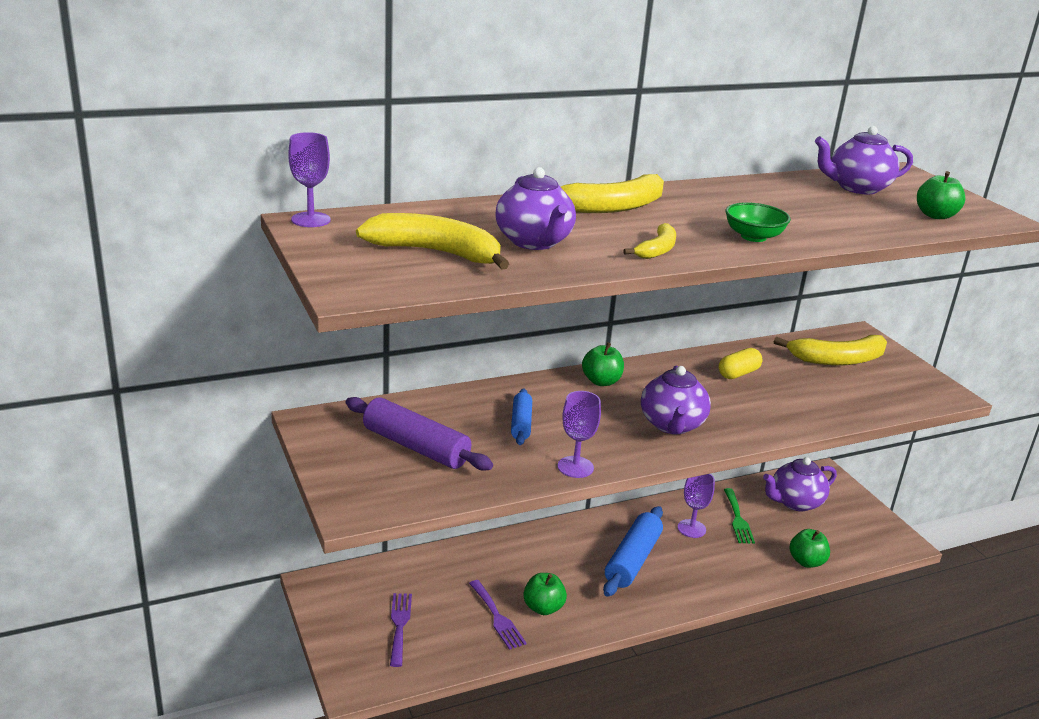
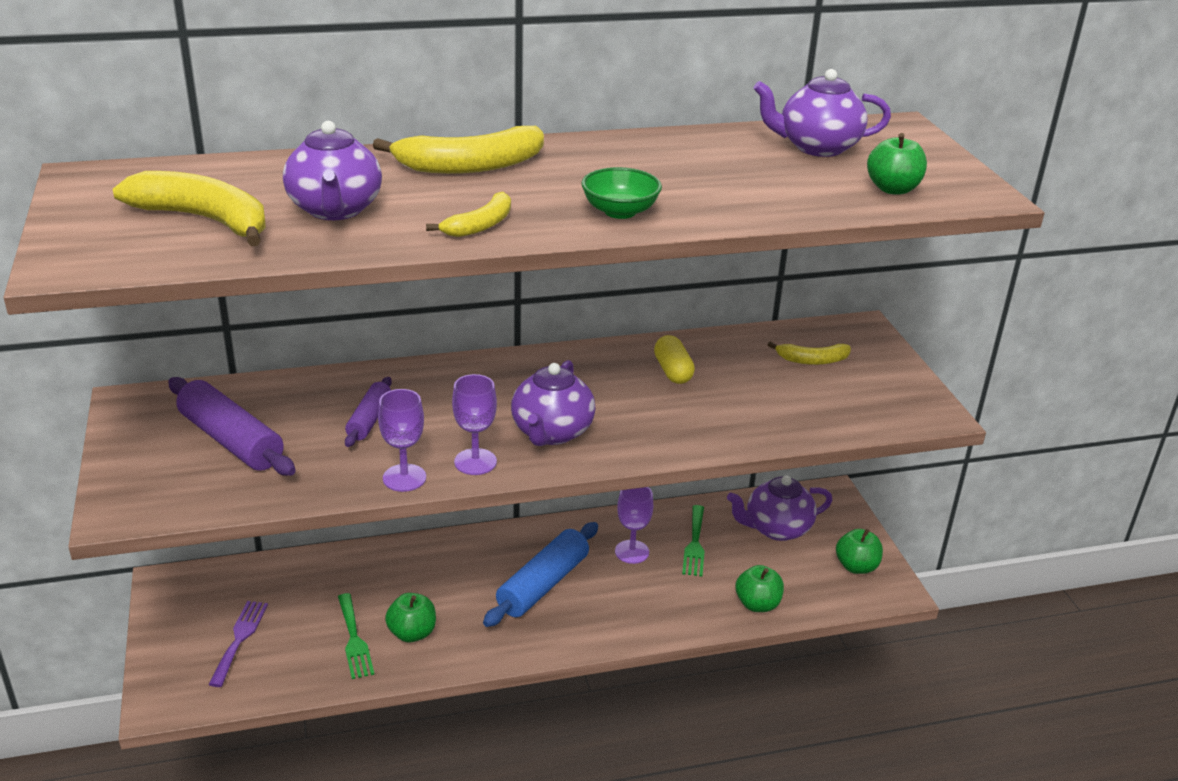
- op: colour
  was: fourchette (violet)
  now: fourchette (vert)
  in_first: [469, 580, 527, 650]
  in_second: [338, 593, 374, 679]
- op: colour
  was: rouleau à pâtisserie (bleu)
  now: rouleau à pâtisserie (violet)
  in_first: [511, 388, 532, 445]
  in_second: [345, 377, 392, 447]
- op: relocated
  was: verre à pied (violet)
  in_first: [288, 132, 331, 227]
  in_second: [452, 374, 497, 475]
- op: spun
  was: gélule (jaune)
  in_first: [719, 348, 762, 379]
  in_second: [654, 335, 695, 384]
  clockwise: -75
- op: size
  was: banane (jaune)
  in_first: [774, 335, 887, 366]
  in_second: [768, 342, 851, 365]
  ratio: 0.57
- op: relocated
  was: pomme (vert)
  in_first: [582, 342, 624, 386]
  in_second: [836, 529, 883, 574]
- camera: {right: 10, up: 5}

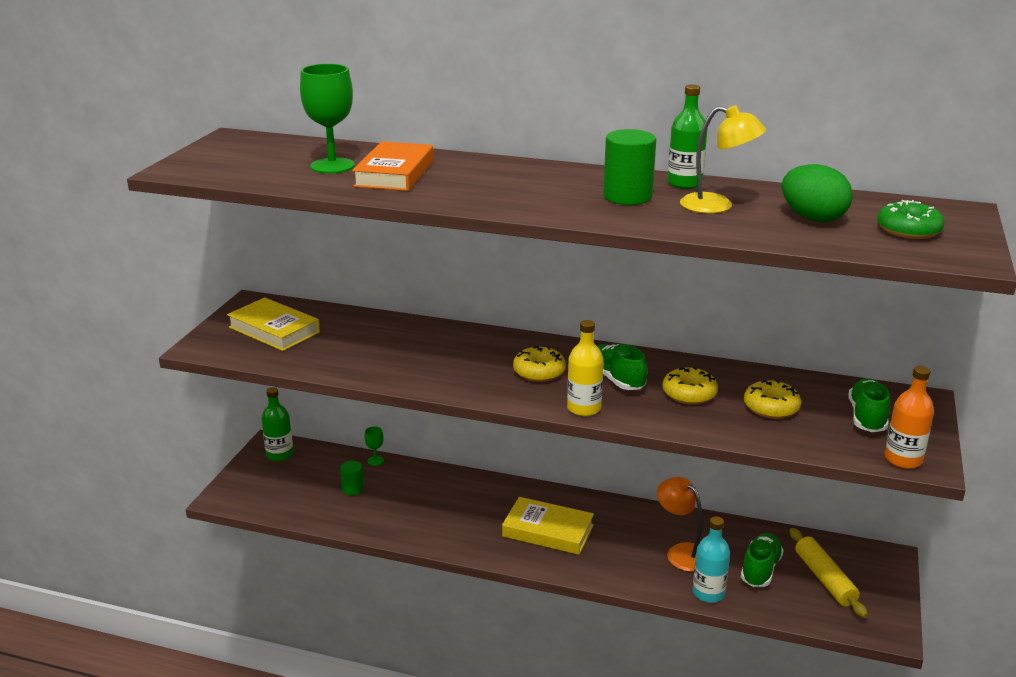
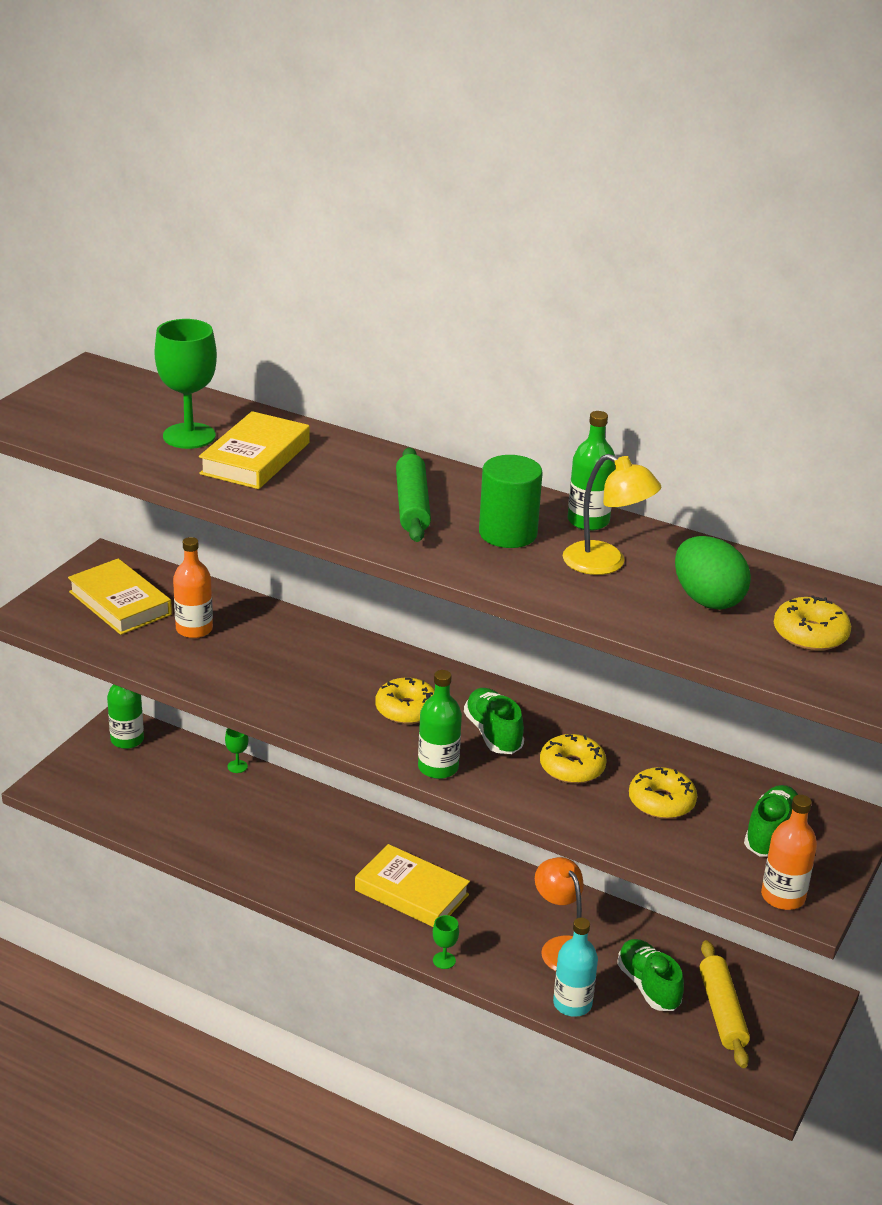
- op: appeared
  now: bouteille (orange)
  in_second: [173, 537, 213, 638]
- op: colour
  was: livre (orange)
  now: livre (jaune)
  in_first: [352, 141, 434, 191]
  in_second: [199, 411, 310, 489]
- op: appeared
  now: rouleau à pâtisserie (vert)
  in_second: [396, 447, 431, 542]
- op: colour
  was: bouteille (jaune)
  now: bouteille (vert)
  in_first: [567, 320, 604, 416]
  in_second: [418, 670, 462, 779]
- op: appeared
  now: verre à pied (vert)
  in_second: [433, 915, 459, 969]
- op: spun
  was: chaussure (vert)
  in_first: [741, 533, 784, 587]
  in_second: [617, 939, 684, 1011]
  clockwise: -60
- op: colour
  was: beignet (vert)
  now: beignet (jaune)
  in_first: [877, 200, 945, 239]
  in_second: [774, 595, 851, 651]
- op: missing
  was: cylindre (vert)
  in_first: [340, 461, 364, 495]
- camera: {right: 10, up: 5}

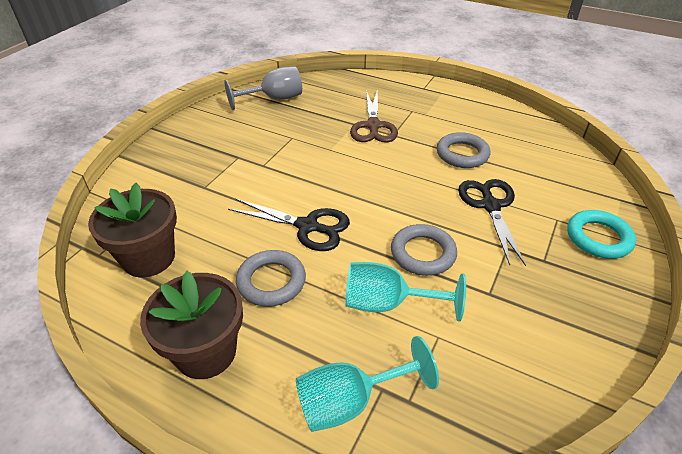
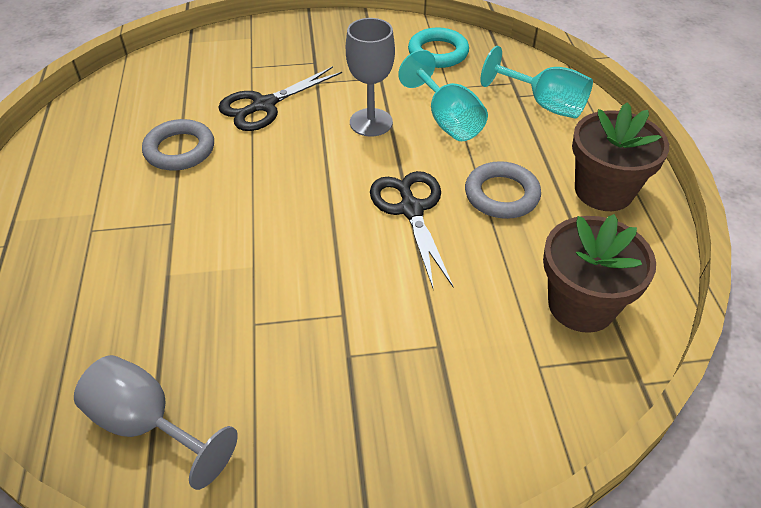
- op: exchanged
  was: anneau (gris)
  now: verre à pied (gris)
  in_first: [391, 224, 457, 276]
  in_second: [346, 18, 395, 137]
- op: relocated
  was: anneau (turquoise)
  in_first: [567, 210, 636, 259]
  in_second: [408, 27, 469, 68]
- op: missing
  was: ciseaux (marron)
  in_first: [350, 90, 398, 143]
- camera: {right: -125, up: 5}

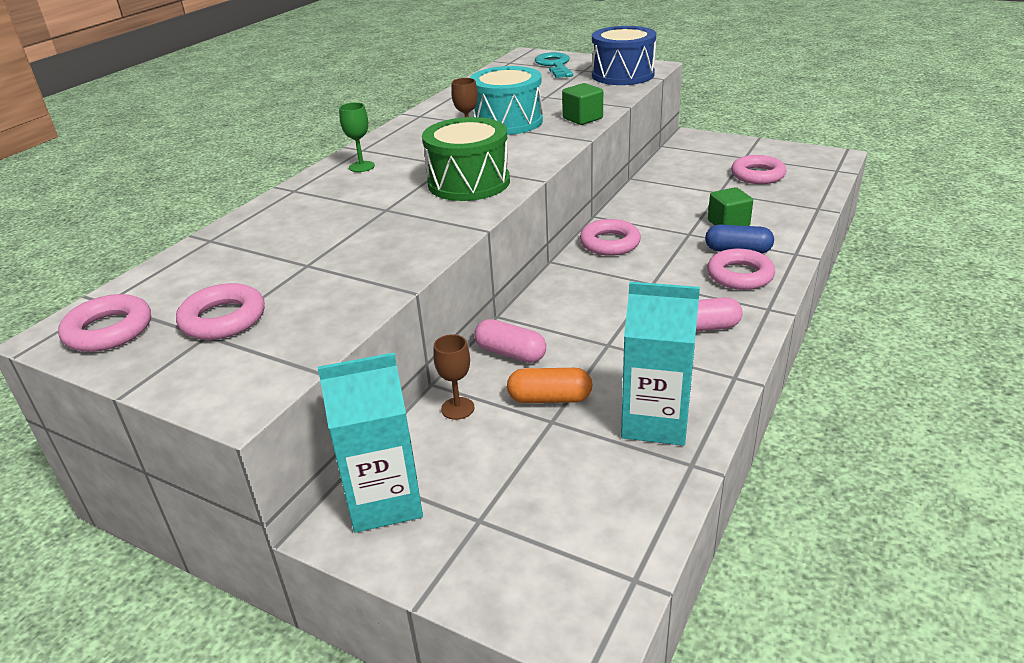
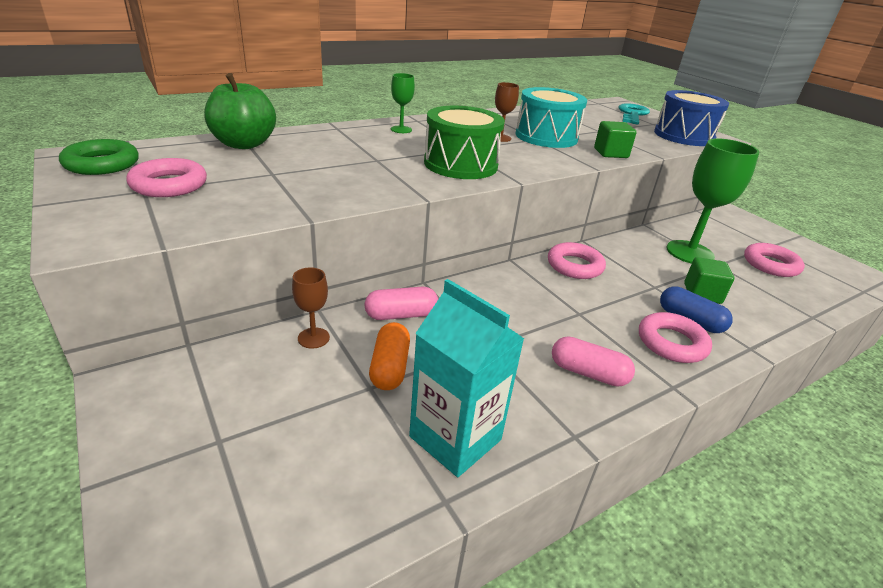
- op: colour
  was: anneau (rose)
  now: anneau (vert)
  in_first: [58, 294, 151, 352]
  in_second: [59, 139, 139, 175]
- op: appeared
  now: pomme (vert)
  in_second: [204, 73, 276, 149]
- op: spun
  was: gélule (rose)
  in_first: [474, 319, 546, 363]
  in_second: [365, 287, 438, 320]
  clockwise: -75
- op: spun
  was: gélule (orange)
  in_first: [507, 368, 592, 403]
  in_second: [369, 322, 410, 390]
  clockwise: 60
- op: appeared
  now: verre à pied (vert)
  in_second: [667, 138, 760, 264]
- op: missing
  was: brique de lait (turquoise)
  in_first: [318, 352, 423, 533]
- camera: {right: 25, up: 0}

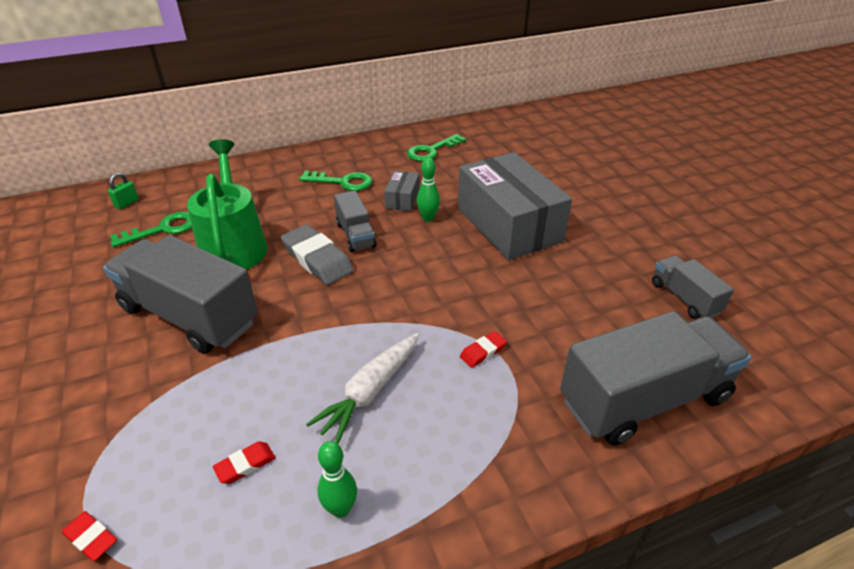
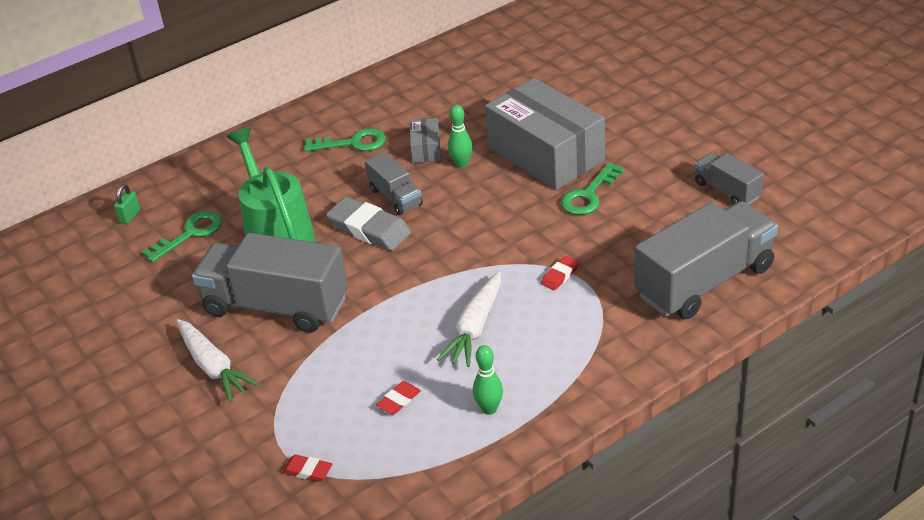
- op: appeared
  now: carotte (blanc)
  in_second: [177, 319, 260, 403]
- op: relocated
  was: clé (vert)
  in_first: [407, 134, 466, 161]
  in_second: [561, 162, 624, 215]
- camera: {right: -10, up: 0}

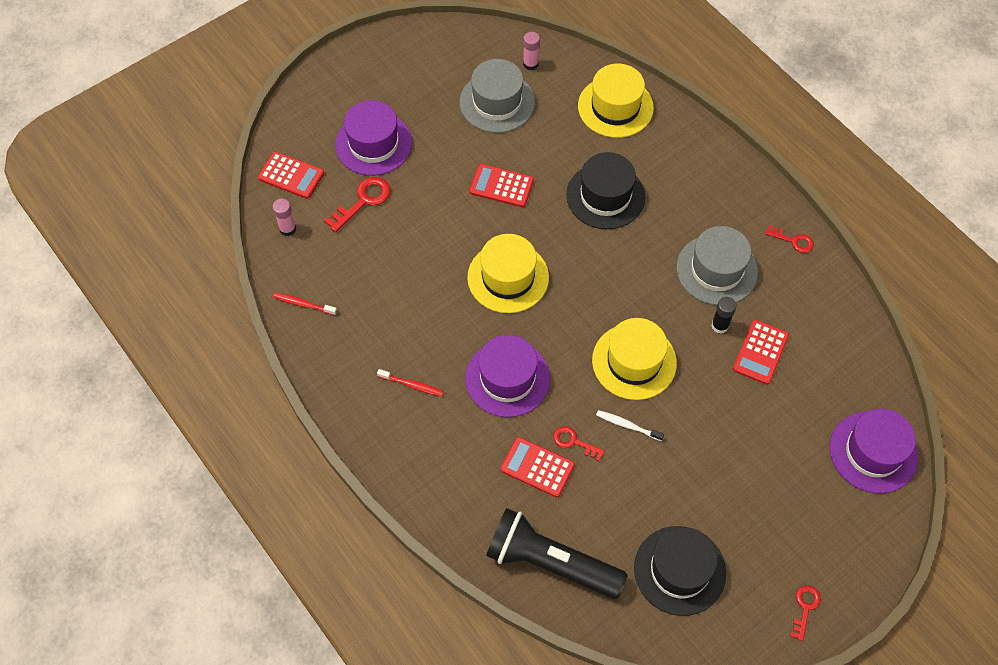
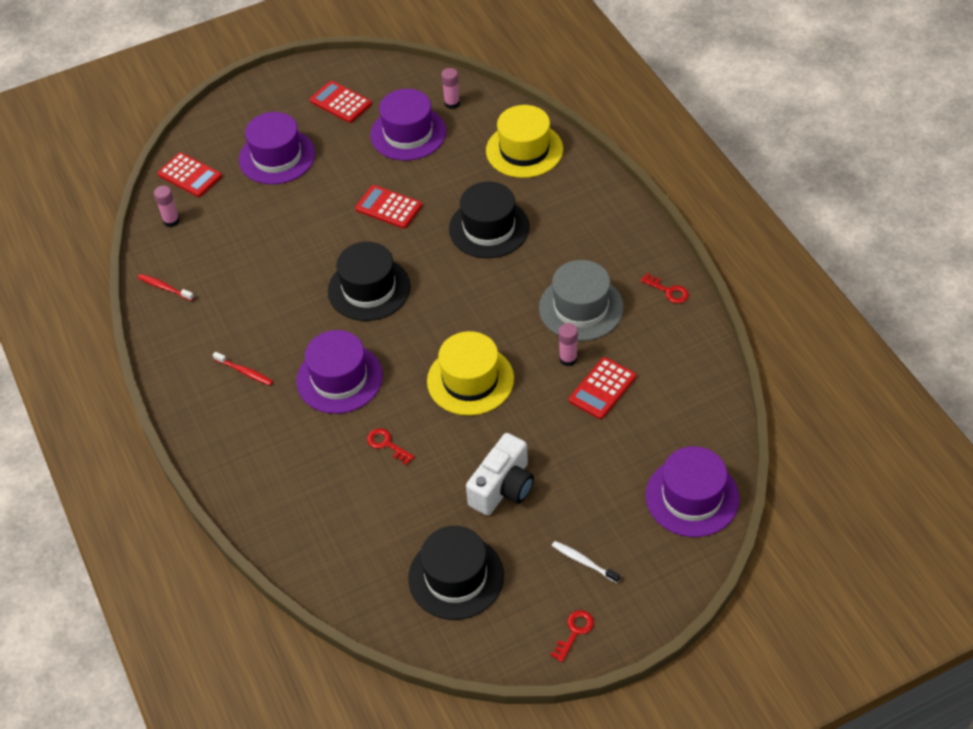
- op: relocated
  was: calculatrice (rouge)
  in_first: [500, 437, 575, 497]
  in_second: [310, 81, 372, 123]
- op: colour
  was: chapeau (jaune)
  now: chapeau (noir)
  in_first: [467, 234, 549, 313]
  in_second: [328, 242, 411, 321]
- op: colour
  was: chapeau (gris)
  now: chapeau (violet)
  in_first: [460, 59, 535, 133]
  in_second: [370, 89, 446, 161]
- op: appeared
  now: appareil photo (blanc)
  in_second: [466, 433, 534, 516]
- op: relocated
  was: brosse à dents (blanc)
  in_first: [596, 410, 664, 441]
  in_second: [552, 541, 620, 583]
- op: colour
  was: bâton de colle (noir)
  now: bâton de colle (rose)
  in_first: [711, 297, 737, 334]
  in_second: [559, 323, 578, 366]
- op: missing
  was: clé (rouge)
  in_first: [324, 177, 391, 232]
- op: missing
  was: lampe de poche (noir)
  in_first: [486, 508, 628, 599]
- camera: {right: 15, up: -10}

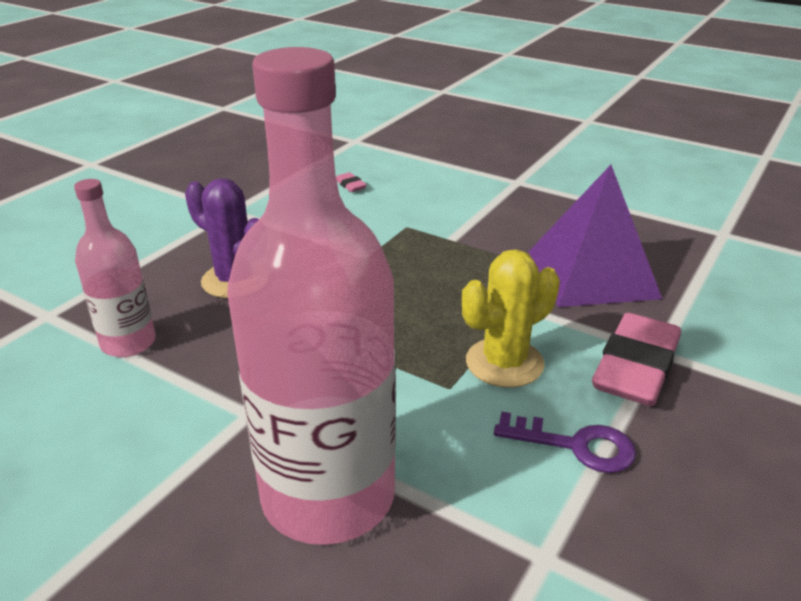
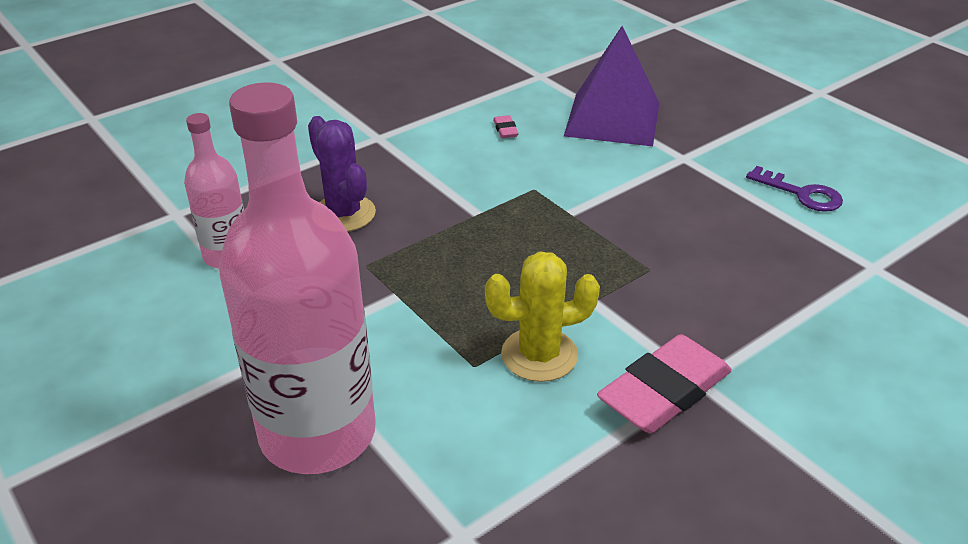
- op: relocated
  was: pyramide (violet)
  in_first: [529, 165, 662, 307]
  in_second: [564, 26, 659, 146]
- op: relocated
  was: clé (violet)
  in_first: [494, 412, 636, 473]
  in_second: [746, 166, 843, 212]
- camera: {right: 20, up: 5}

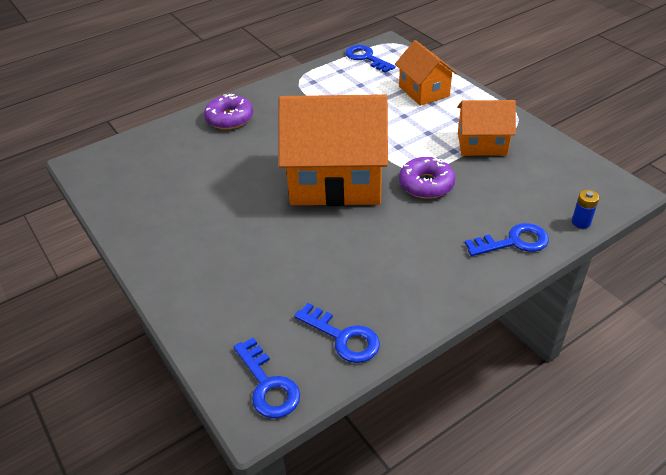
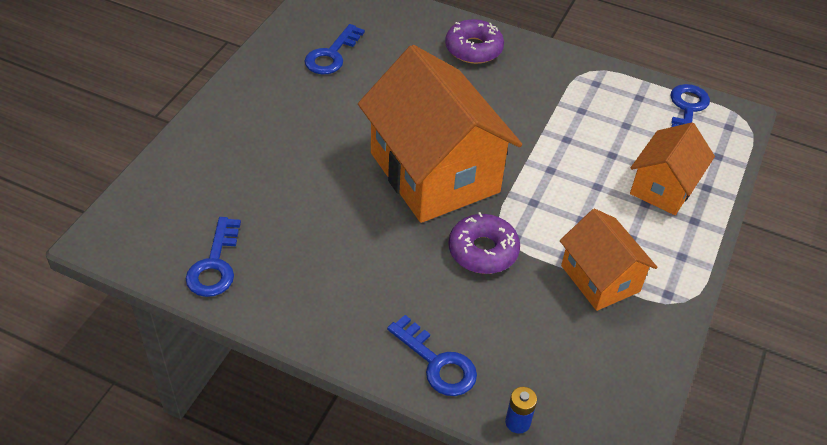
- op: relocated
  was: clé (bleu)
  in_first: [234, 338, 300, 418]
  in_second: [304, 24, 365, 74]
- camera: {right: 55, up: 5}

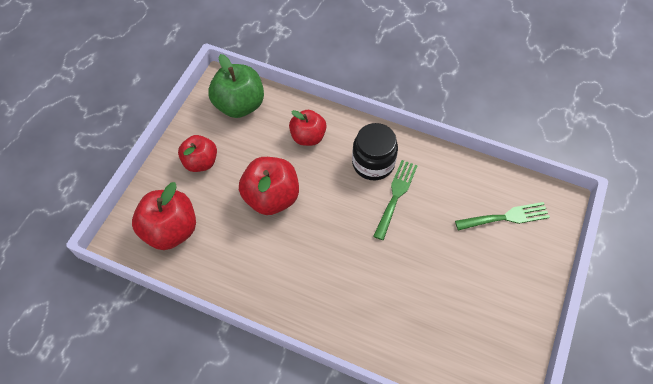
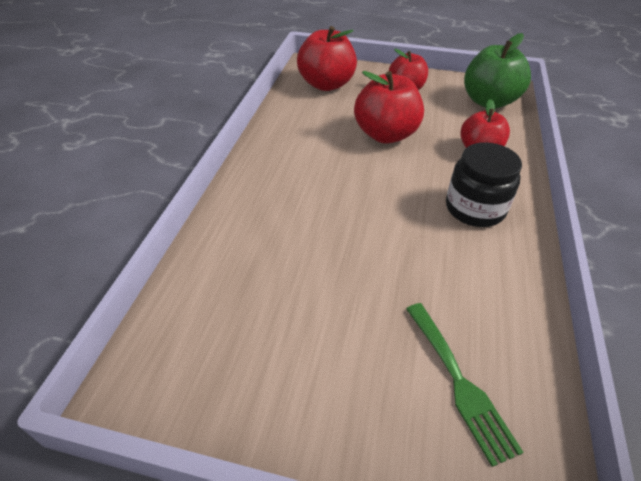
- op: missing
  was: fourchette (vert)
  in_first: [373, 160, 418, 240]
- camera: {right: 80, up: -15}

